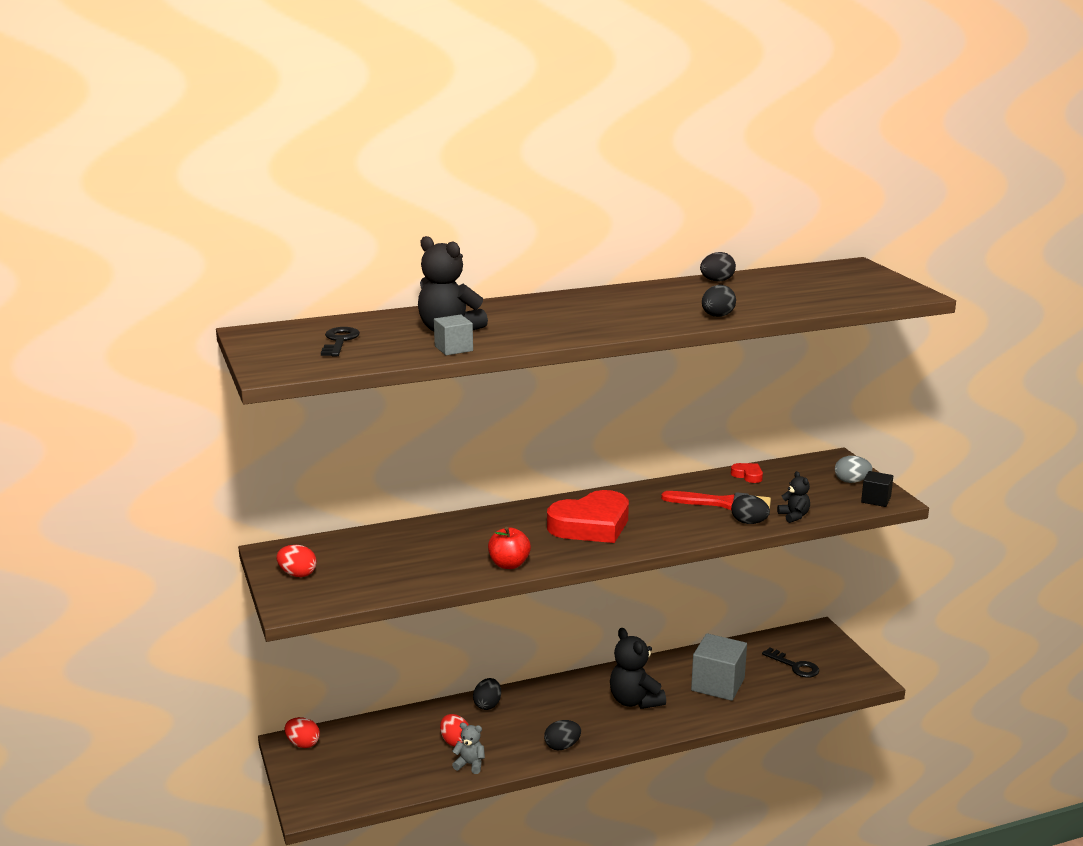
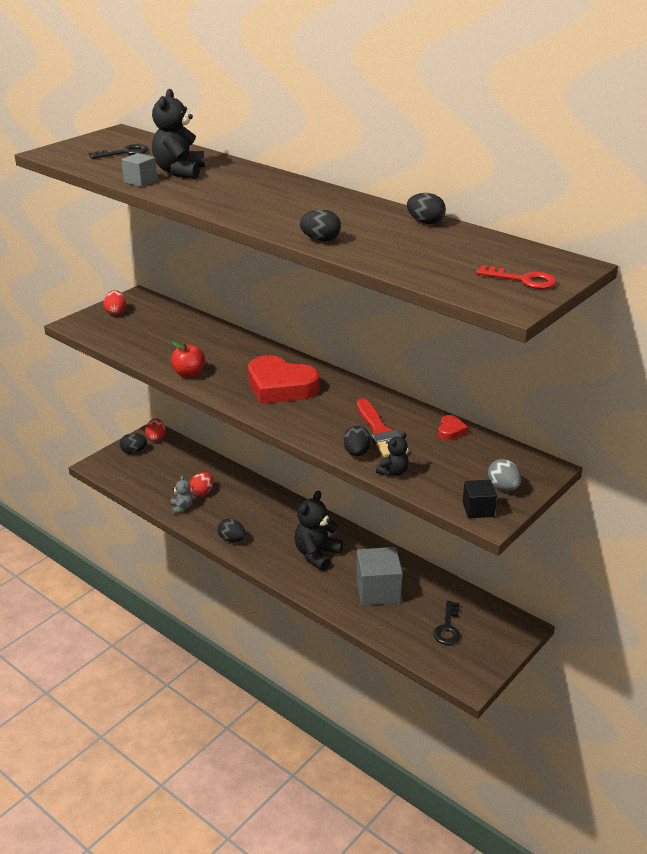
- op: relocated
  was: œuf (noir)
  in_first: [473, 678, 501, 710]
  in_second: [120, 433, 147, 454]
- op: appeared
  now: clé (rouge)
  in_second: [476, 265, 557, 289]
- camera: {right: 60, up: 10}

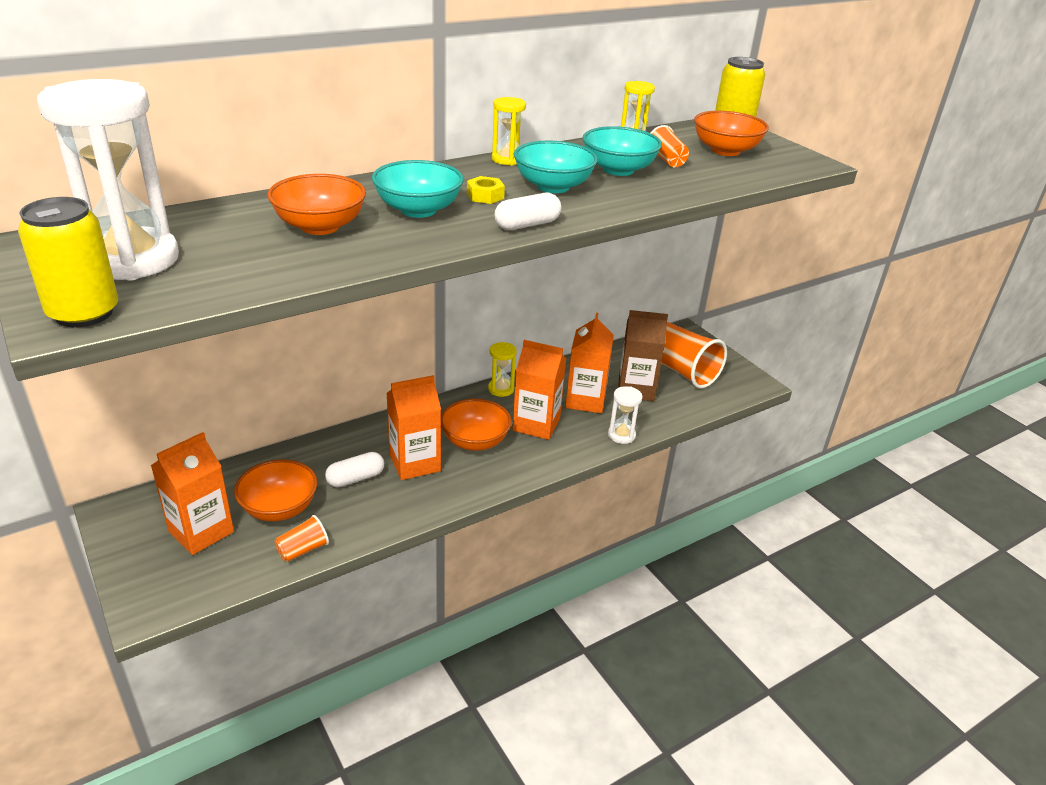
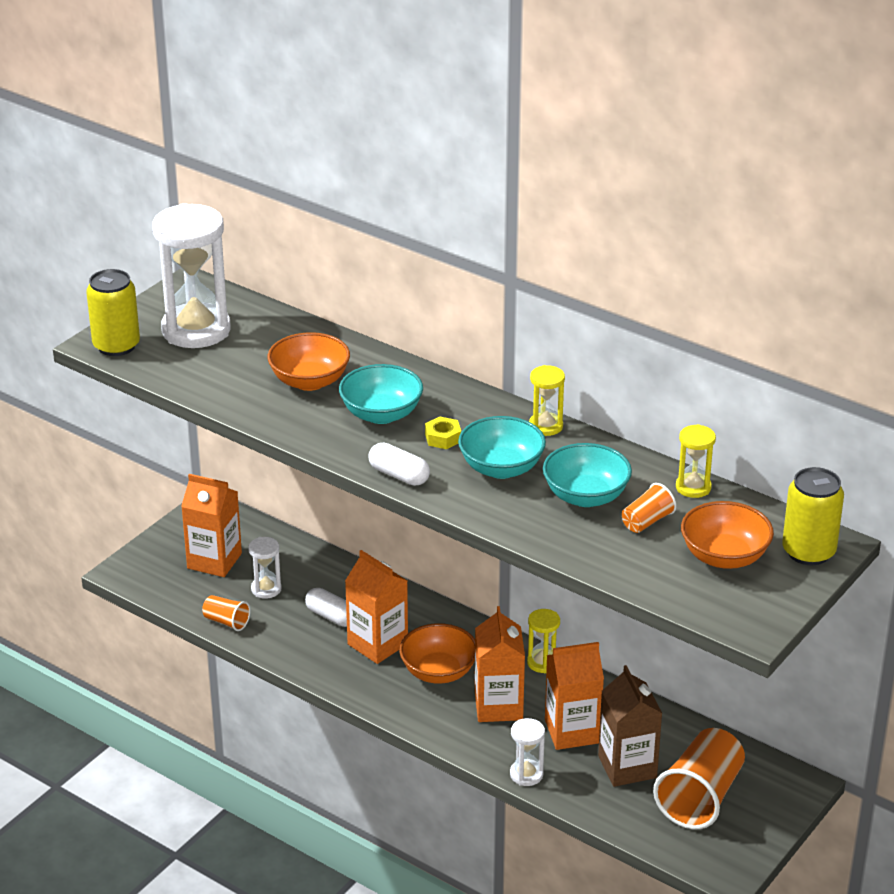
- op: exchanged
  was: bol (orange)
  now: sablier (blanc)
  in_first: [234, 459, 317, 521]
  in_second: [248, 537, 282, 599]
- camera: {right: 70, up: 0}

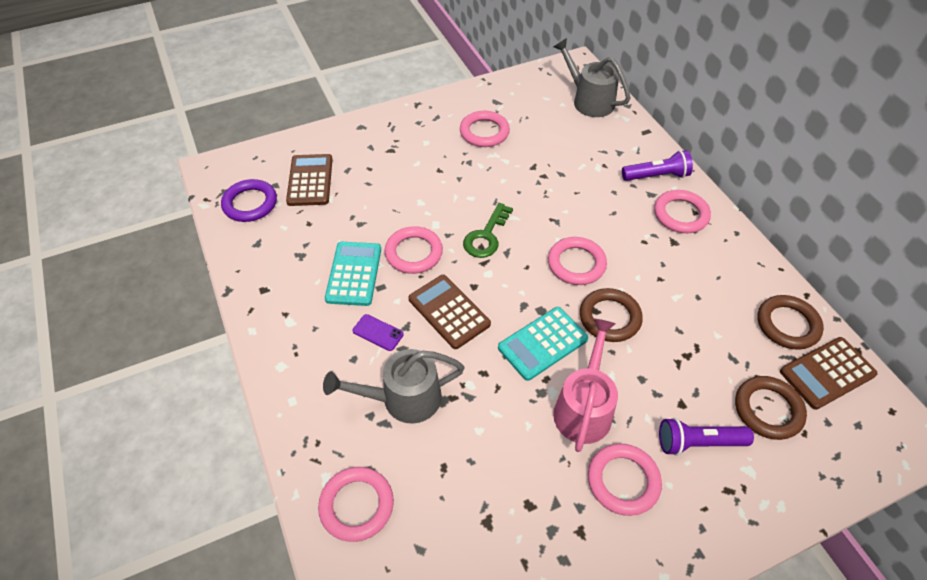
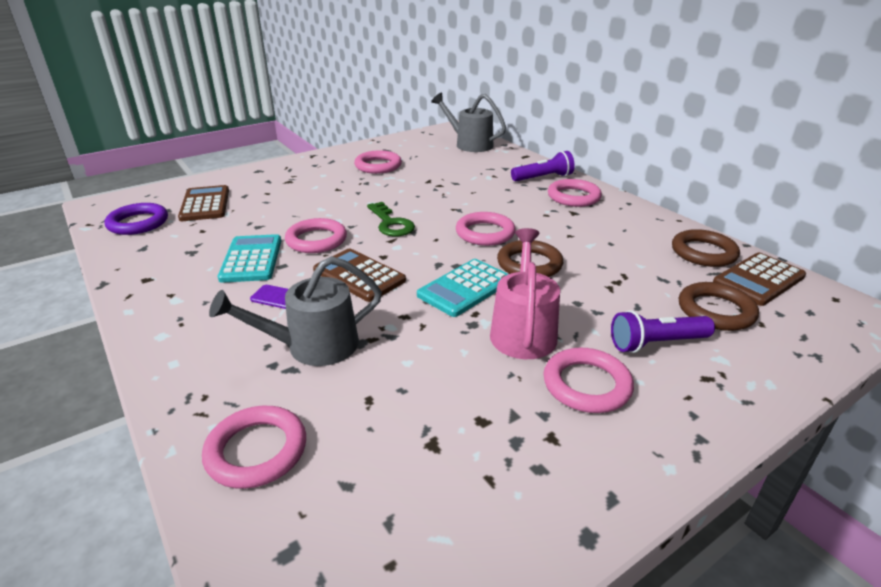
- op: spun
  was: clé (vert)
  in_first: [463, 203, 513, 258]
  in_second: [367, 202, 415, 237]
  clockwise: -45
- camera: {right: -10, up: -20}

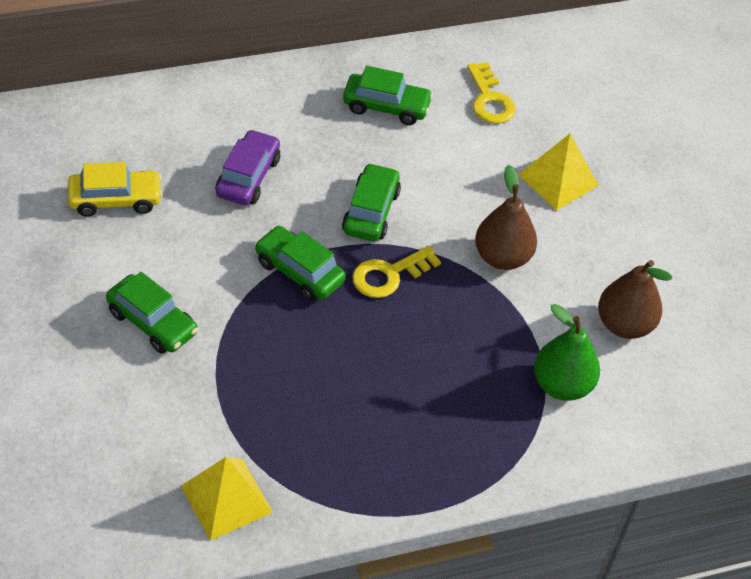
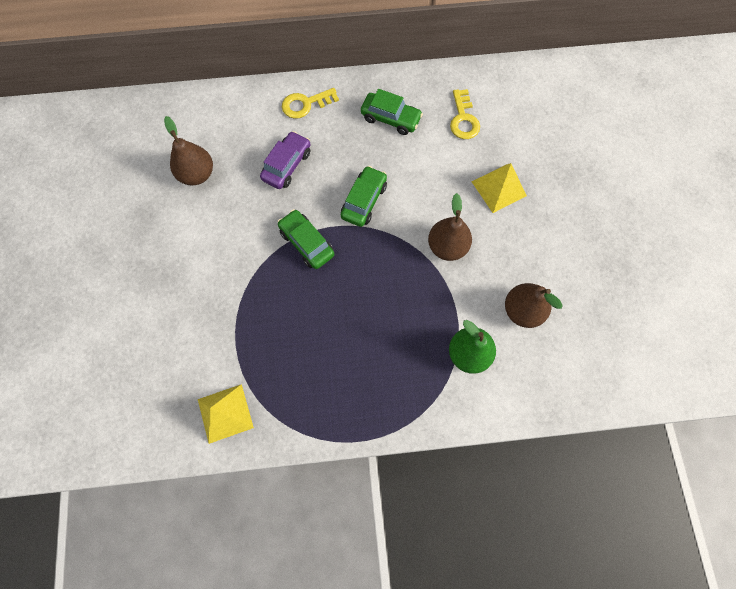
- op: exchanged
  was: voiture (jaune)
  now: poire (marron)
  in_first: [68, 162, 163, 217]
  in_second: [164, 116, 213, 185]
- op: relocated
  was: clé (jaune)
  in_first: [352, 246, 441, 298]
  in_second: [282, 88, 339, 119]
- op: missing
  was: voiture (vert)
  in_first: [106, 272, 198, 354]
- camera: {right: 15, up: 20}

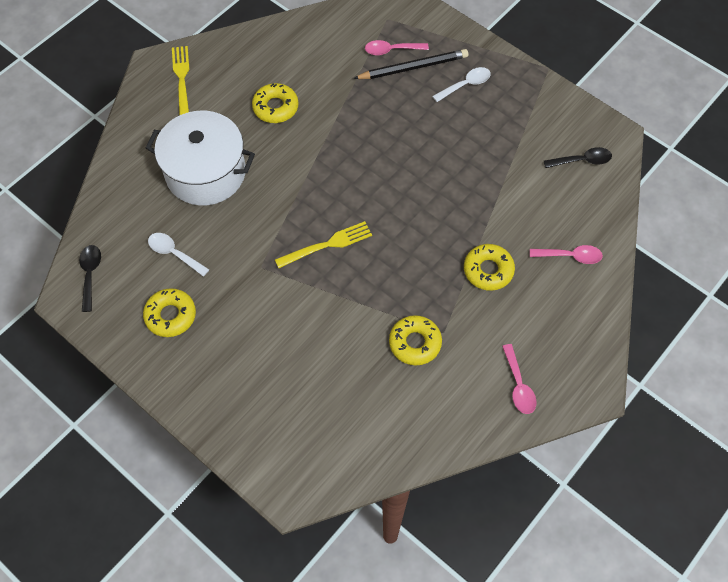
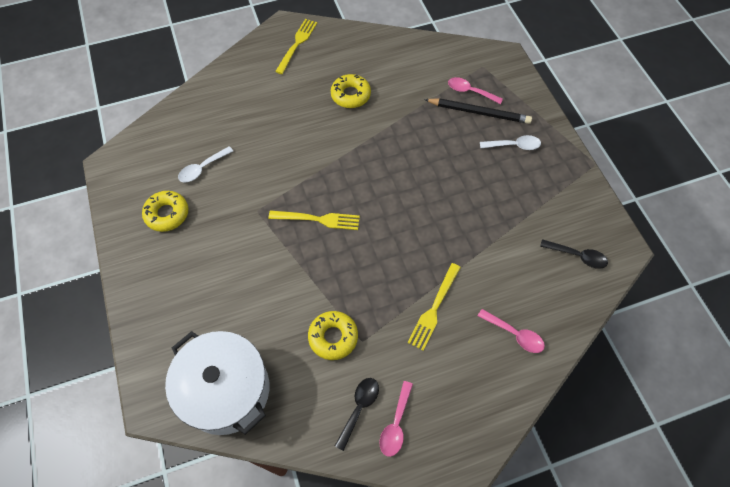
- op: relocated
  was: marmite (blanc)
  in_first: [146, 111, 255, 206]
  in_second: [165, 331, 269, 435]
- op: spun
  was: cuillère (blanc)
  in_first: [148, 233, 210, 277]
  in_second: [178, 146, 233, 183]
  clockwise: -105
- op: relocated
  was: cuillère (noir)
  in_first: [79, 245, 101, 312]
  in_second: [335, 378, 379, 451]
- op: exchanged
  was: beignet (jaune)
  now: fourchette (jaune)
  in_first: [464, 244, 515, 291]
  in_second: [408, 263, 461, 351]
- camera: {right: 30, up: 0}

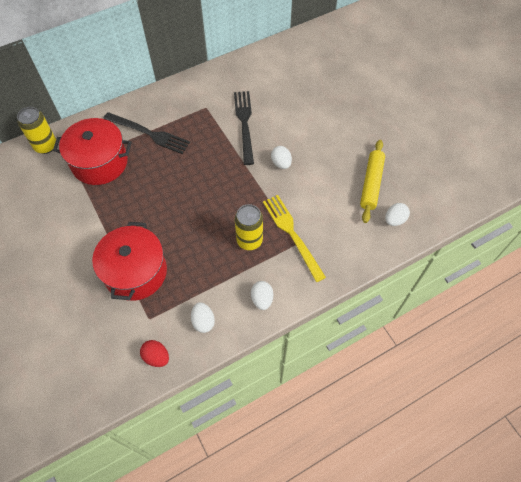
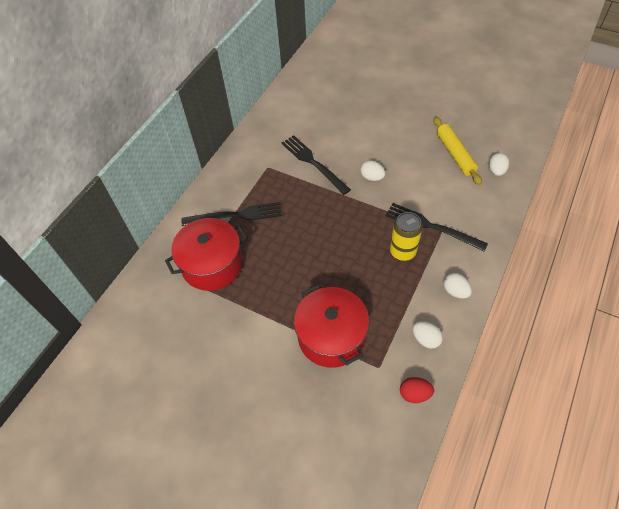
- op: colour
  was: fourchette (jaune)
  now: fourchette (noir)
  in_first: [263, 195, 326, 282]
  in_second: [385, 203, 488, 251]
- op: missing
  was: canette (jaune)
  in_first: [17, 107, 56, 154]
- camera: {right: -30, up: -5}

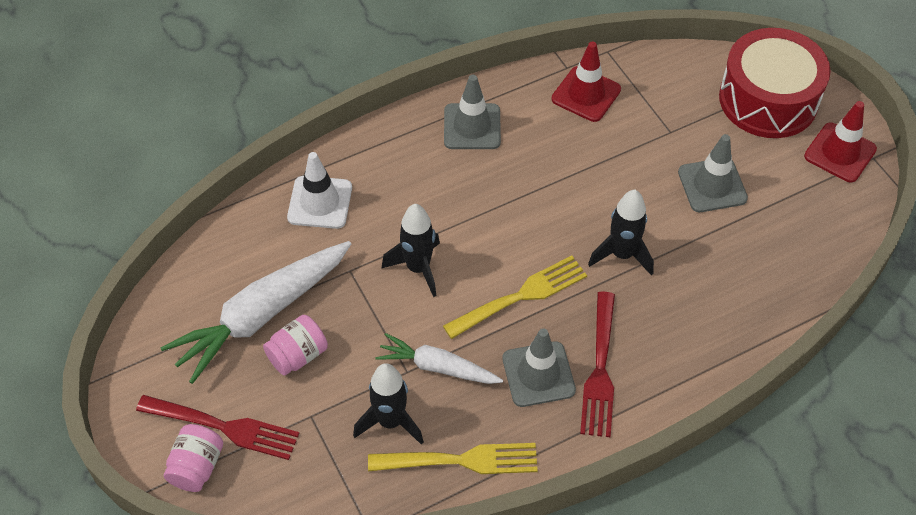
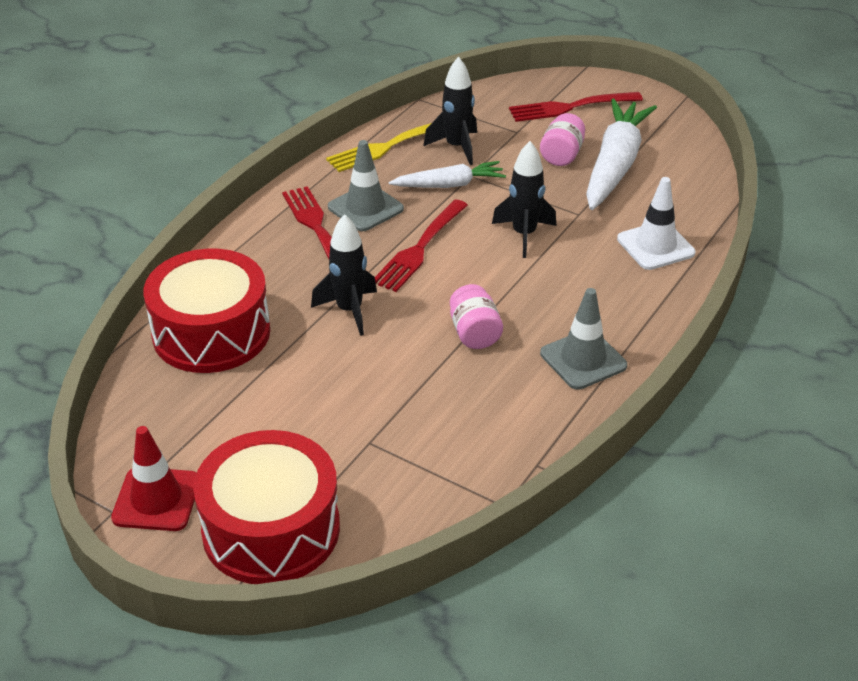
- op: appeared
  now: tambour (rouge)
  in_second: [144, 248, 271, 373]
- op: colour
  was: fourchette (jaune)
  now: fourchette (rouge)
  in_first: [443, 256, 587, 339]
  in_second: [375, 200, 468, 292]
- op: relocated
  was: bocal (rose)
  in_first: [164, 424, 223, 492]
  in_second: [450, 284, 503, 349]
- op: missing
  was: cône de chantier (rouge)
  in_first: [551, 41, 621, 122]
- op: missing
  was: cône de chantier (gris)
  in_first: [678, 134, 748, 212]
- camera: {right: 150, up: -15}

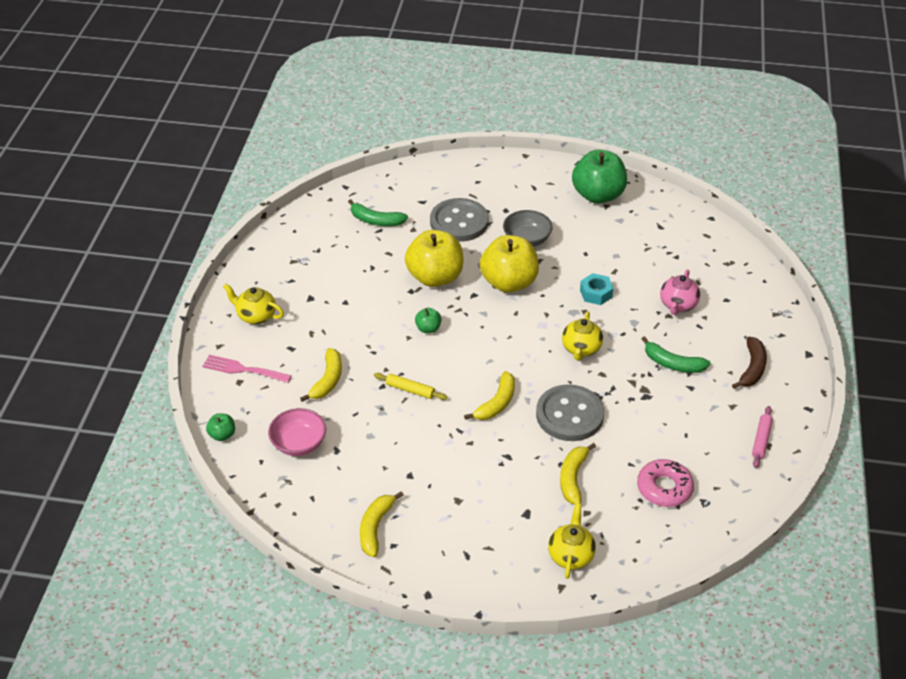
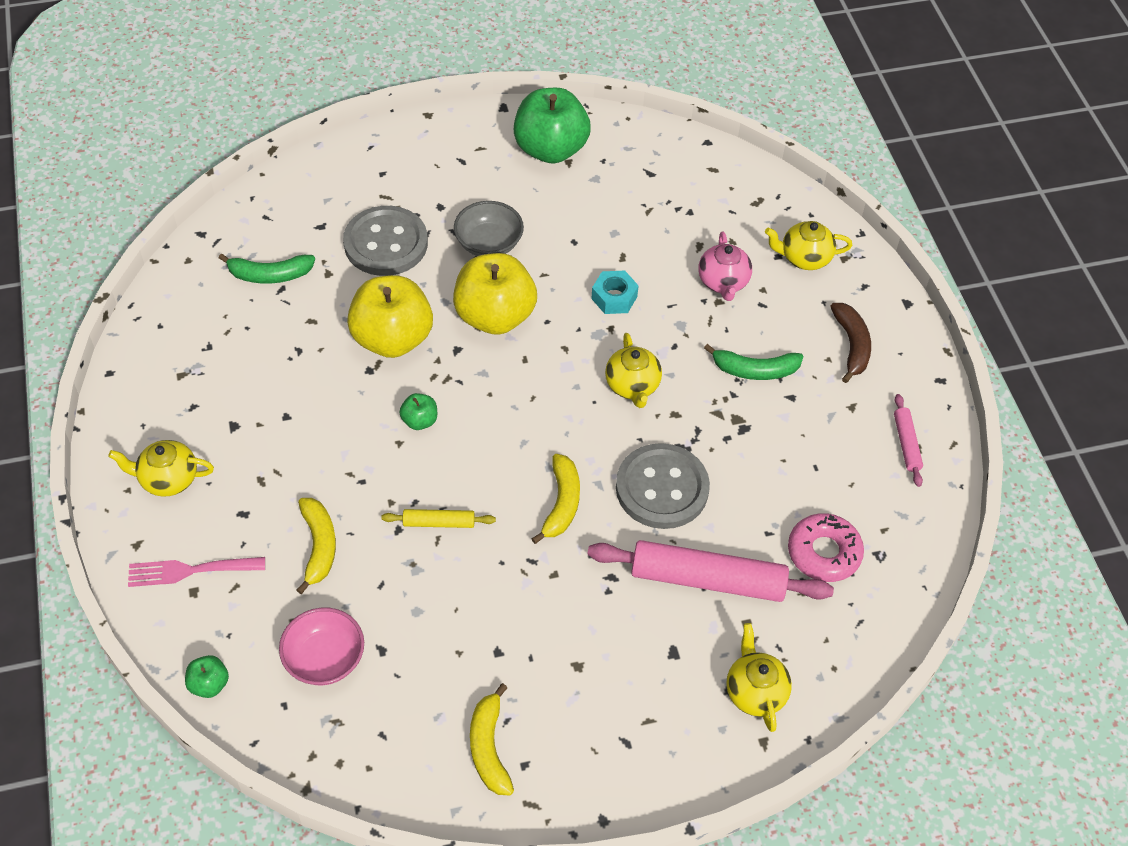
- op: exchanged
  was: banane (jaune)
  now: rouleau à pâtisserie (rose)
  in_first: [560, 443, 596, 504]
  in_second: [587, 540, 834, 602]
- op: appeared
  now: théière (jaune)
  in_second: [765, 221, 853, 270]
- camera: {right: -25, up: 10}

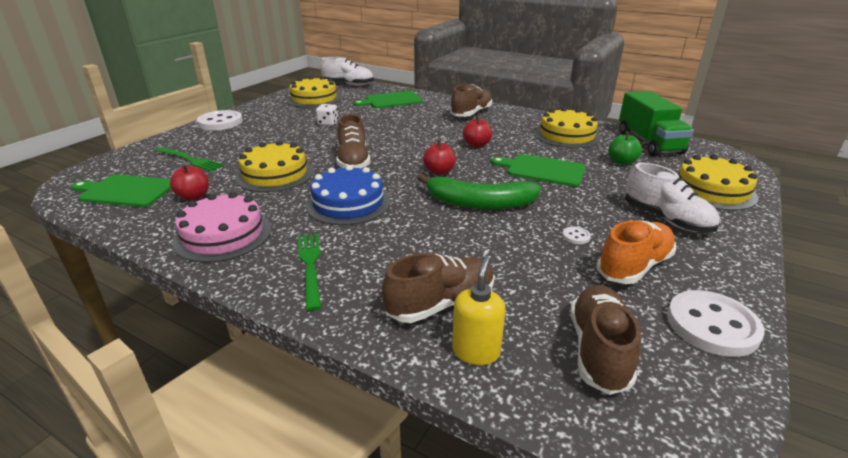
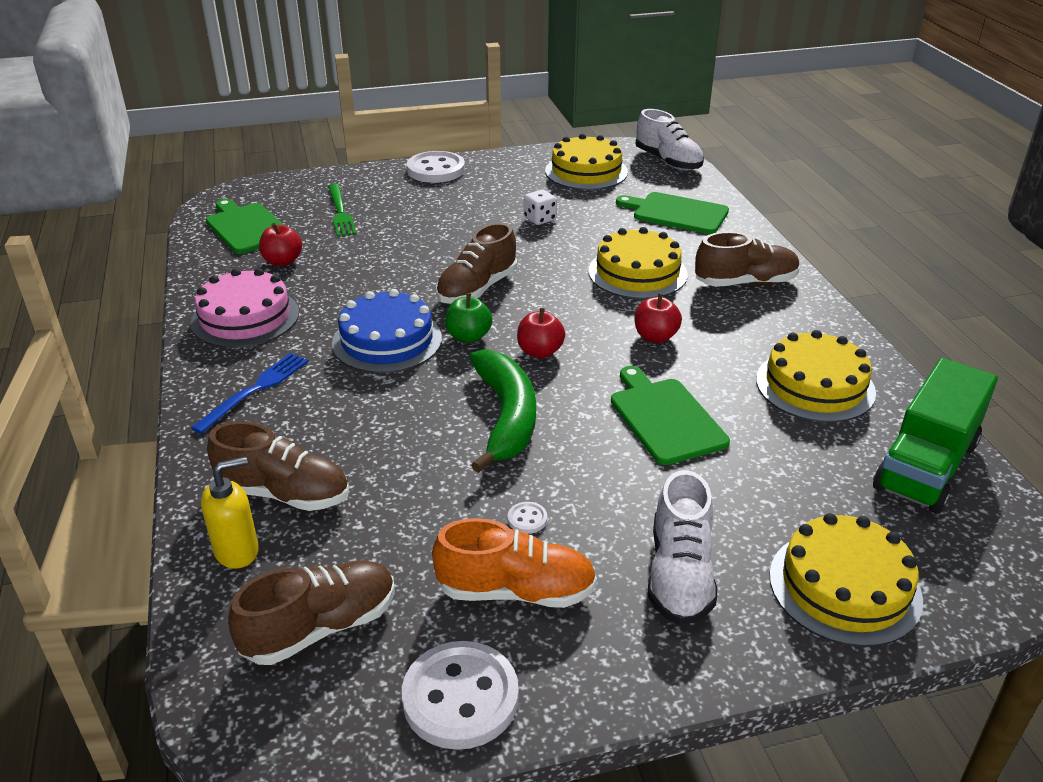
- op: colour
  was: fourchette (vert)
  now: fourchette (bleu)
  in_first: [298, 233, 321, 311]
  in_second: [191, 353, 309, 434]
- op: relocated
  was: pomme (vert)
  in_first: [608, 131, 642, 165]
  in_second: [445, 293, 493, 343]
- op: spun
  was: banane (vert)
  in_first: [417, 173, 541, 210]
  in_second: [469, 349, 536, 473]
  clockwise: -150
- op: relocated
  was: gâteau (jaune)
  in_first: [236, 141, 314, 192]
  in_second: [588, 227, 688, 299]
- camera: {right: 45, up: 5}

